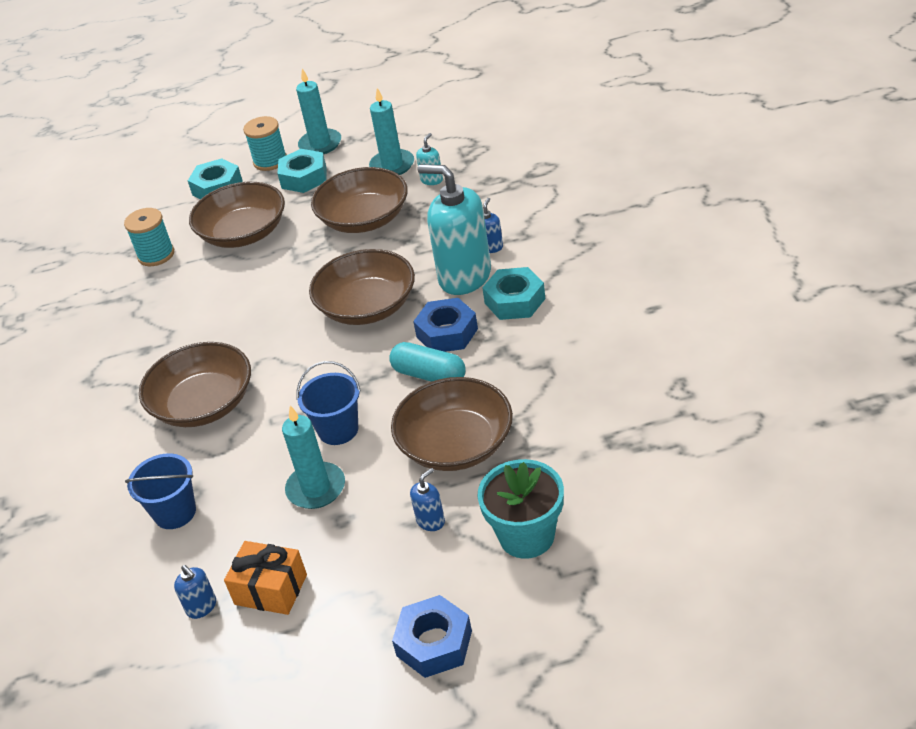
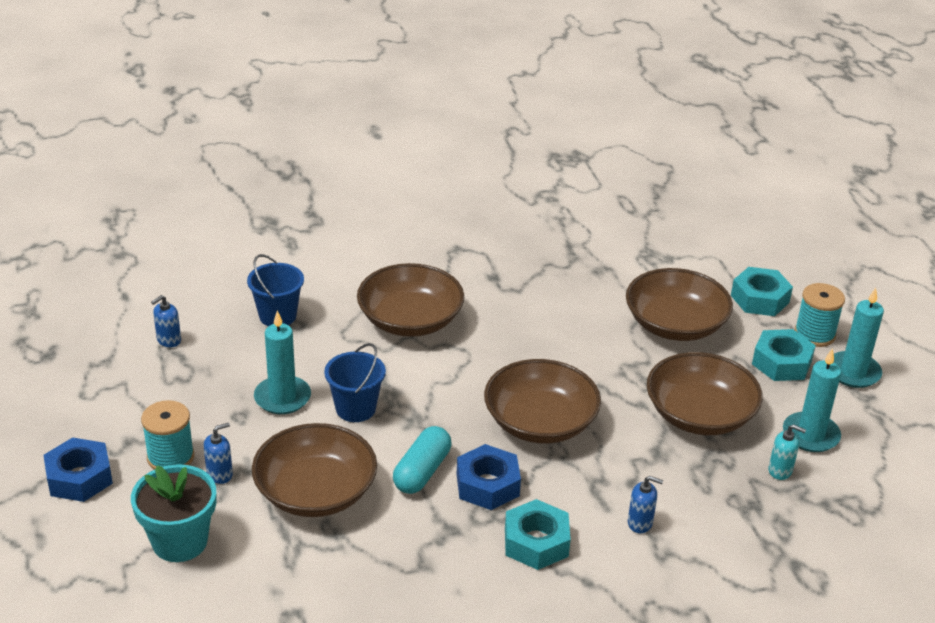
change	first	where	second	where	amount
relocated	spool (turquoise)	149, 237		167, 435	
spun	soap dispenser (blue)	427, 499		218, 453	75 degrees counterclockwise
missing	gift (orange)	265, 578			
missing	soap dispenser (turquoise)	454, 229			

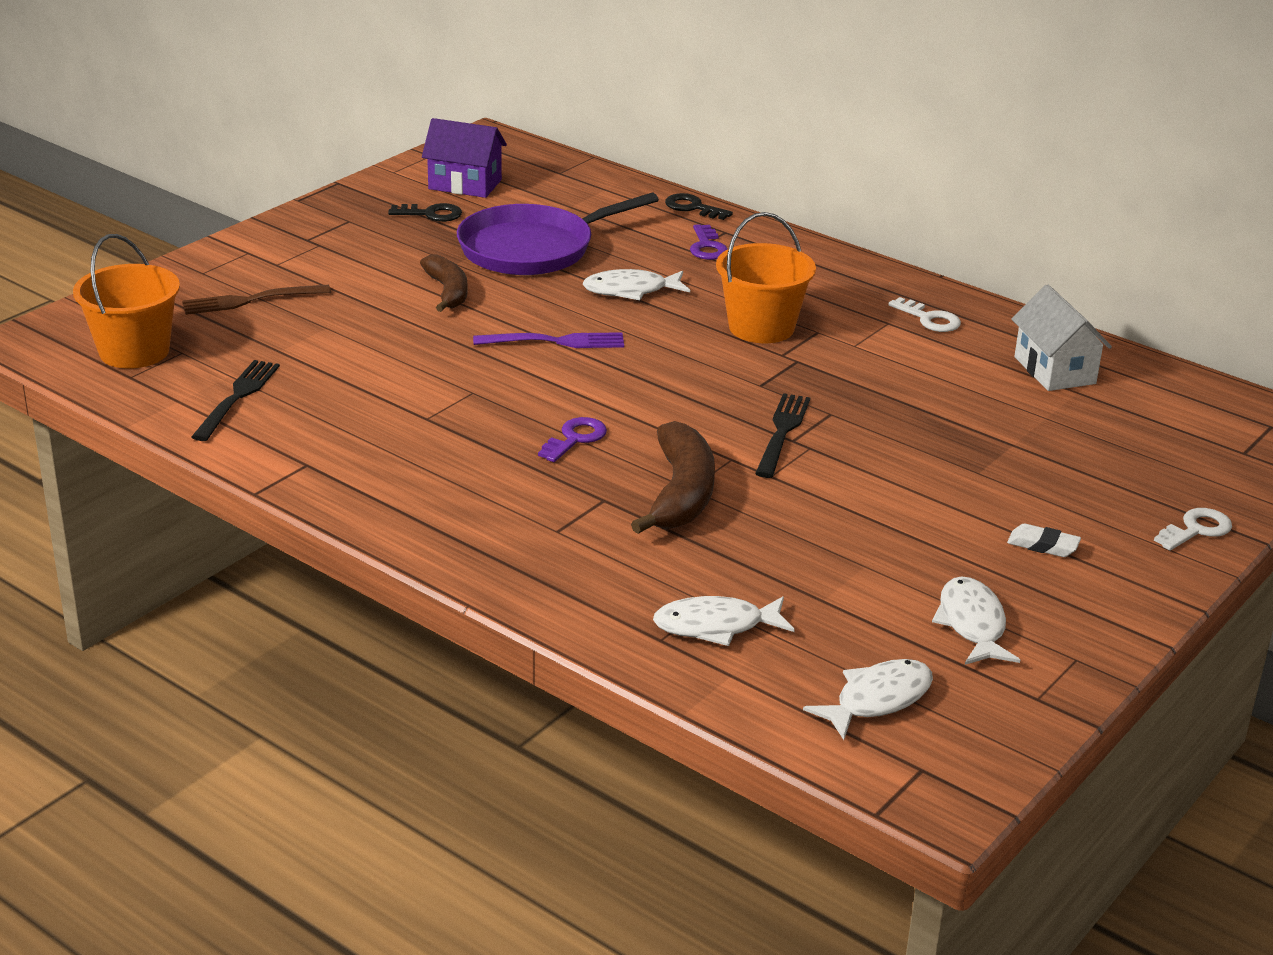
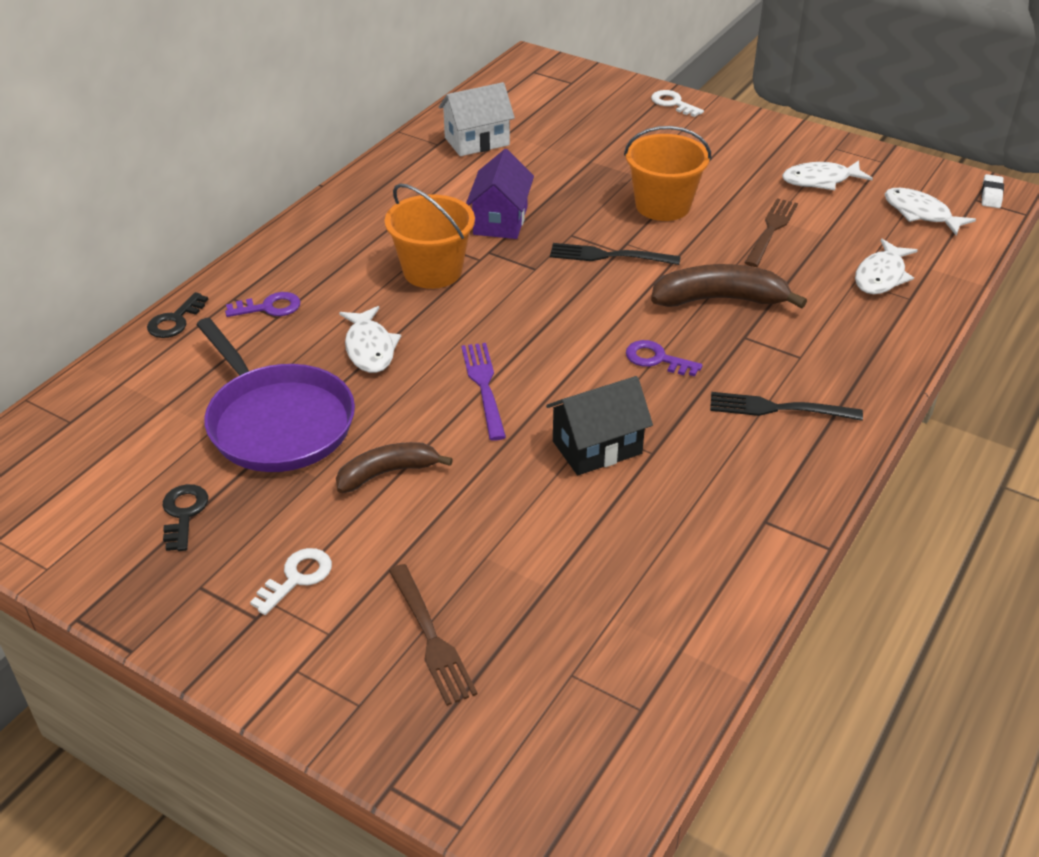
change	first	where	second	where	amount
relocated	key (white)	924, 314		291, 581	
relocated	house (purple)	464, 158		500, 194	
appeared			house (black)	599, 425	
relocated	bucket (orange)	126, 301		667, 173	
relocated	fork (black)	235, 400		786, 406	
appeared			fork (brown)	771, 232	
spun	fish (white)	724, 621		886, 266	45 degrees clockwise
relocated	eraser (white)	1044, 540		992, 191	

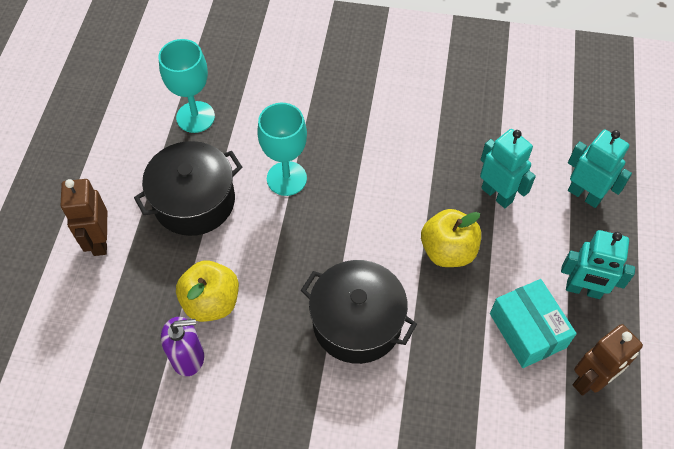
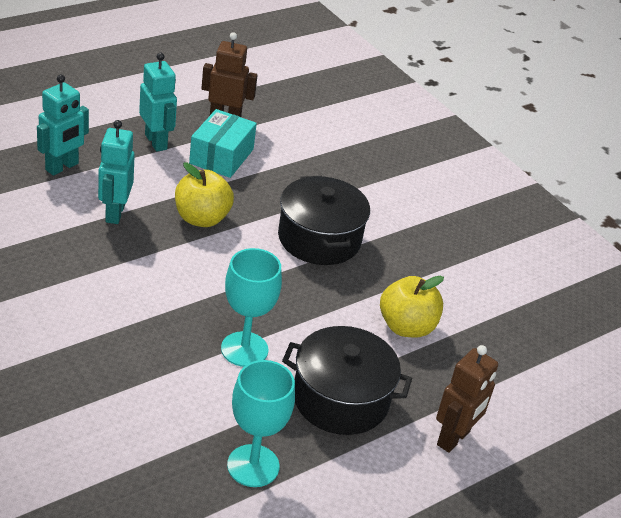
change	first	where	second	where	amount
spun	robot (turquoise)	600, 168		63, 125	135 degrees counterclockwise
missing	soap dispenser (purple)	182, 346			

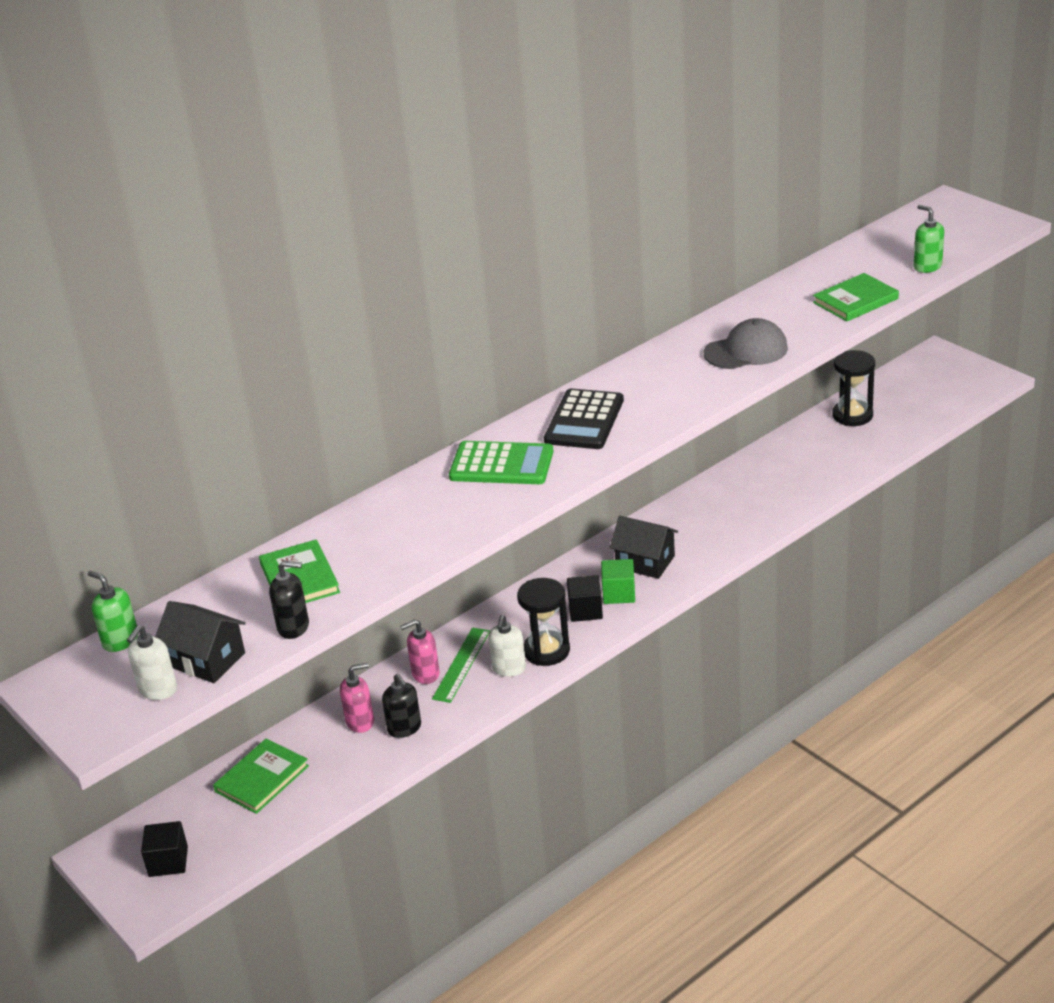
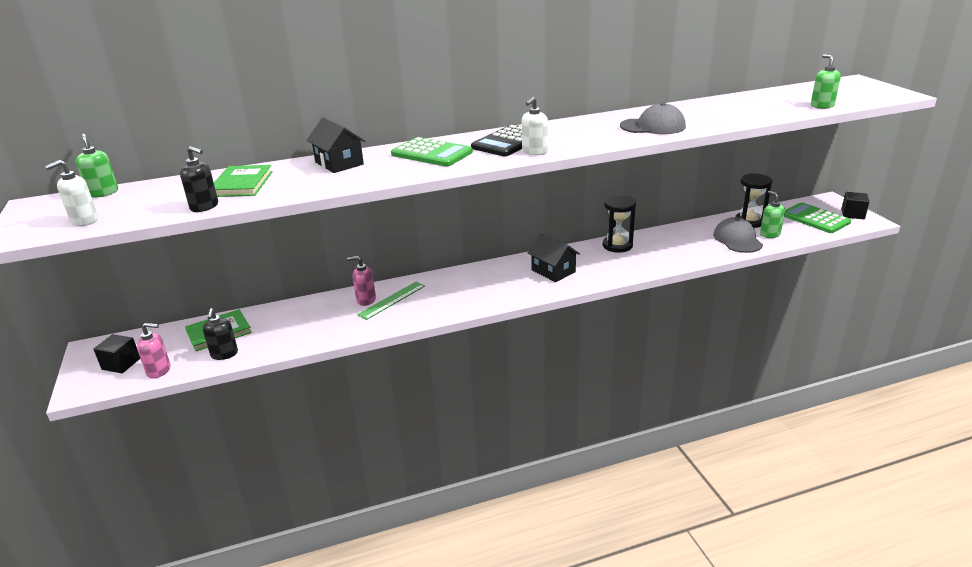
change	first	where	second	where	amount
relocated	soap dispenser (pink)	357, 698		154, 351	
relocated	soap dispenser (black)	401, 706		220, 334	
relocated	house (black)	200, 642		336, 145	
relocated	soap dispenser (white)	507, 646		535, 126	
relocated	hourglass (black)	543, 622		619, 224	
appeared			cap (grey)	738, 235	
appeared			soap dispenser (green)	772, 214	
appeared			calculator (green)	817, 217	
relocated	cube (black)	585, 598		856, 205	
missing	cube (green)	618, 581			
missing	book (green)	856, 297			

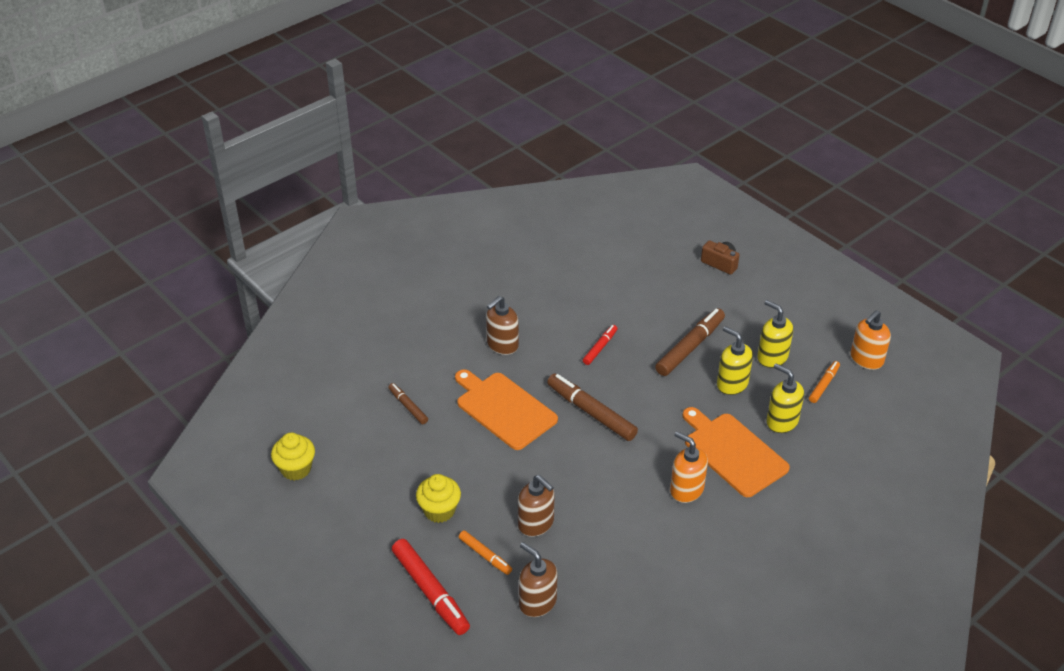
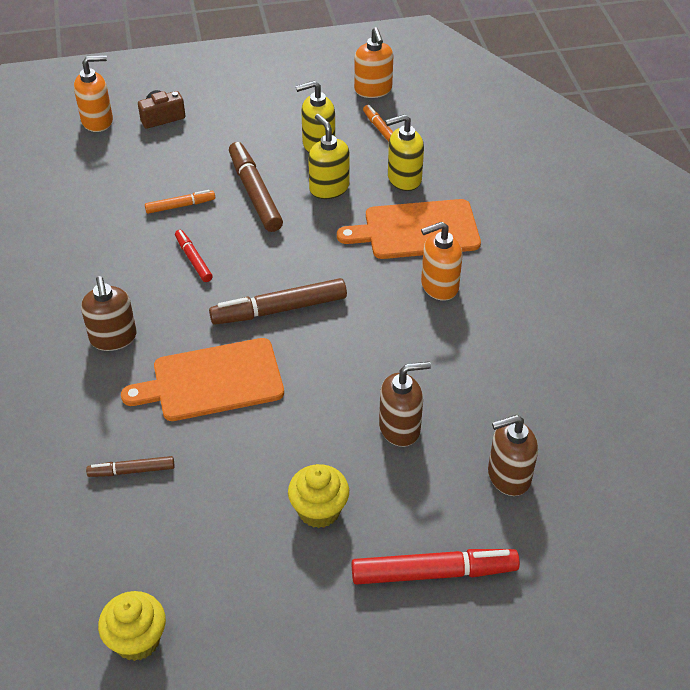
change	first	where	second	where	amount
appeared			soap dispenser (orange)	93, 93	
relocated	marker (orange)	485, 552		180, 202	
spun	soap dispenser (yellow)	735, 360		329, 156	75 degrees clockwise

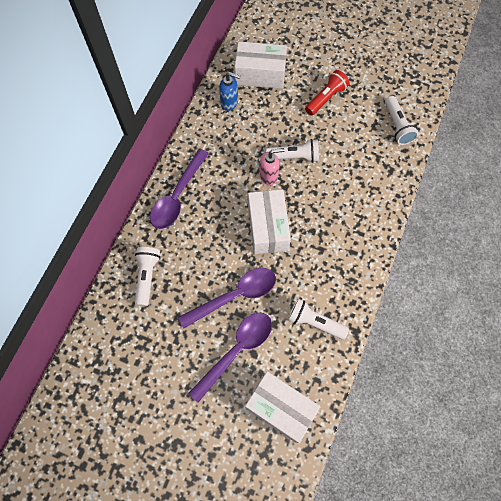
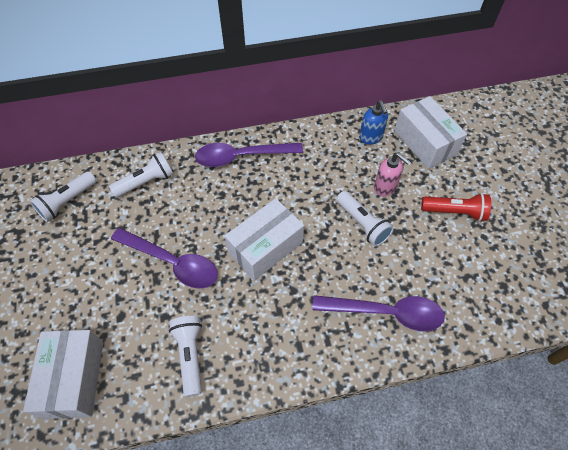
change	first	where	second	where	amount
relocated	flashlight (white)	402, 120		63, 196	
relocated	spoon (purple)	230, 358		378, 313	
relocated	soap dispenser (pink)	272, 166		392, 174	

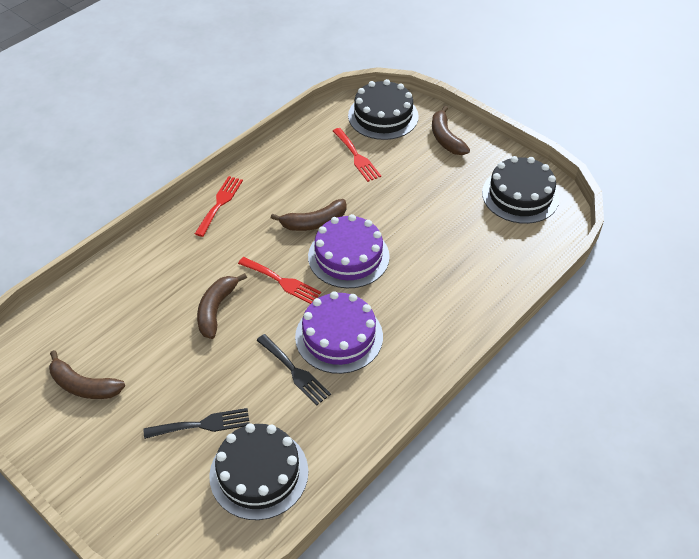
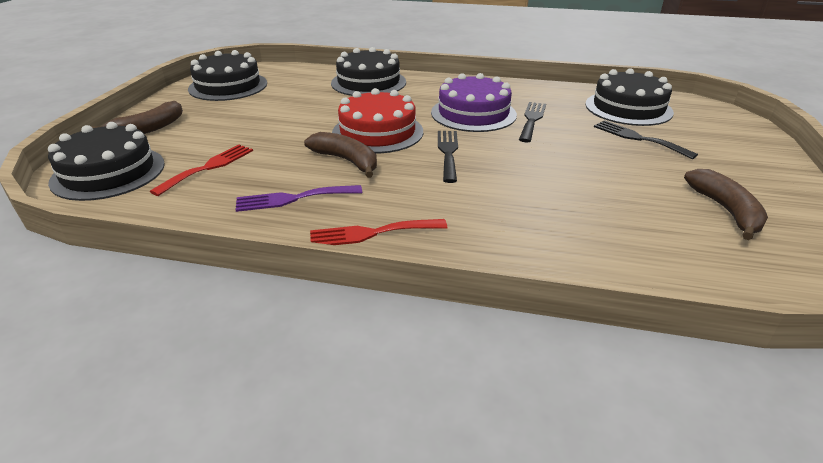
change	first	where	second	where	amount
appeared			fork (purple)	298, 198	
appeared			cake (black)	368, 71	
colour	cake (purple)	349, 251	cake (red)	377, 120	
colour	fork (red)	279, 280	fork (black)	448, 157	
missing	banana (brown)	222, 306			

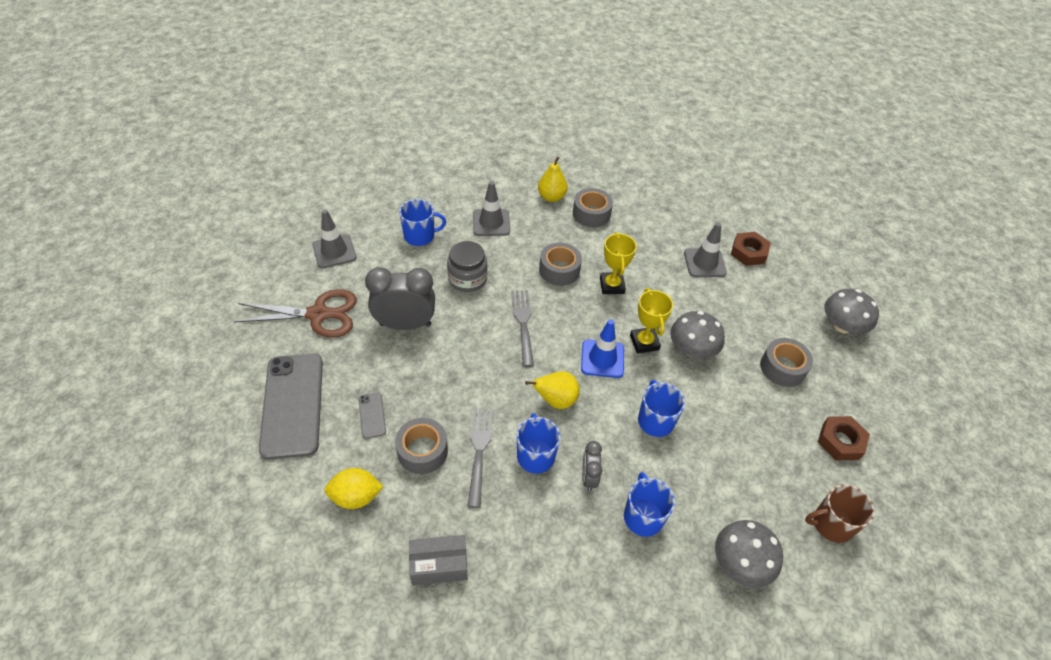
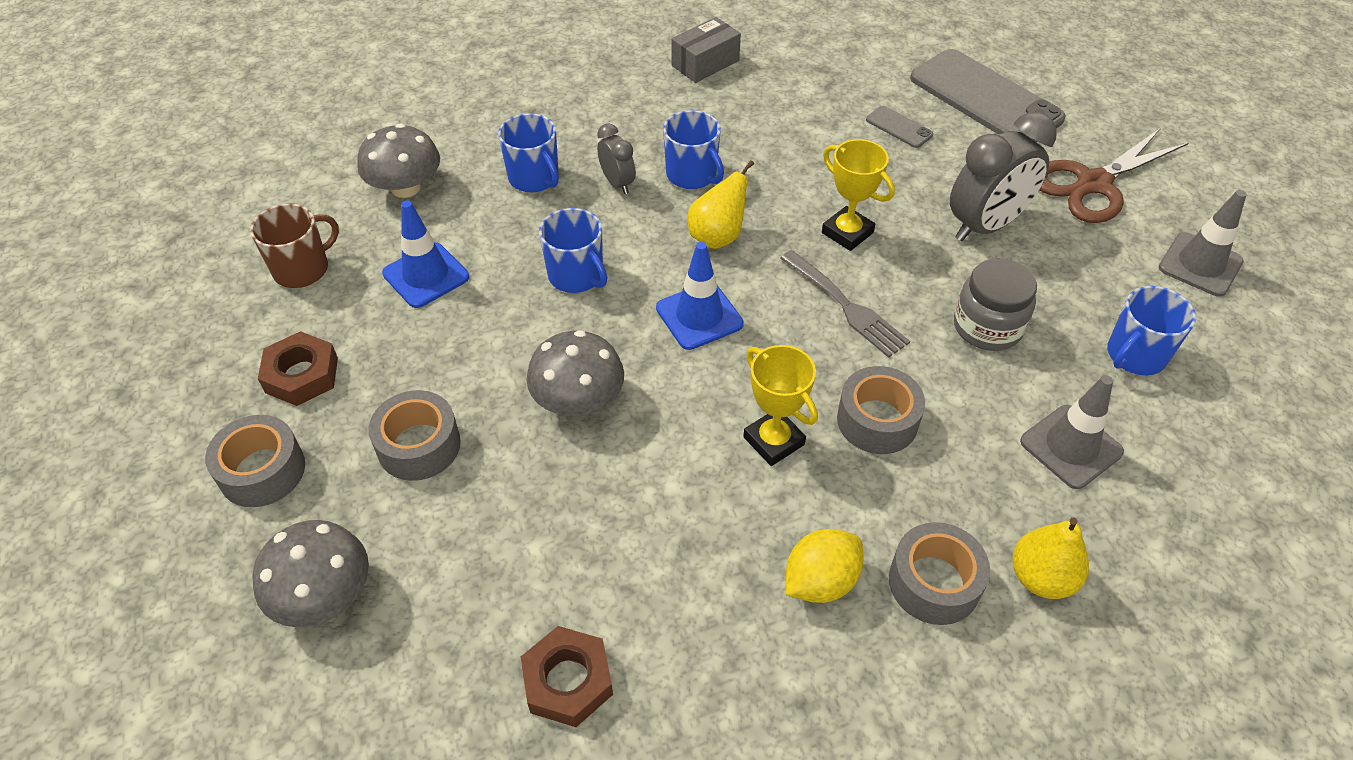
change	first	where	second	where	amount
relocated	tape (grey)	421, 446		255, 461	
appeared			traffic cone (blue)	425, 254	
relocated	lemon (yellow)	354, 488		824, 566	
relocated	trophy (yellow)	651, 320		858, 195	
missing	fork (grey)	480, 458			
missing	traffic cone (grey)	705, 249			

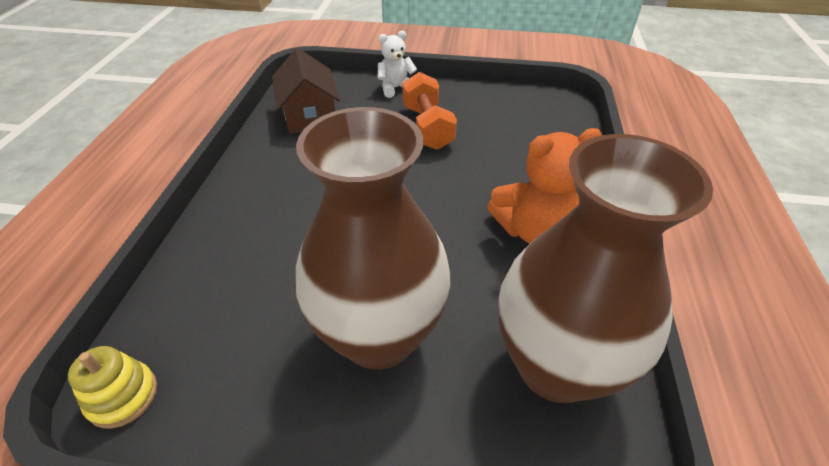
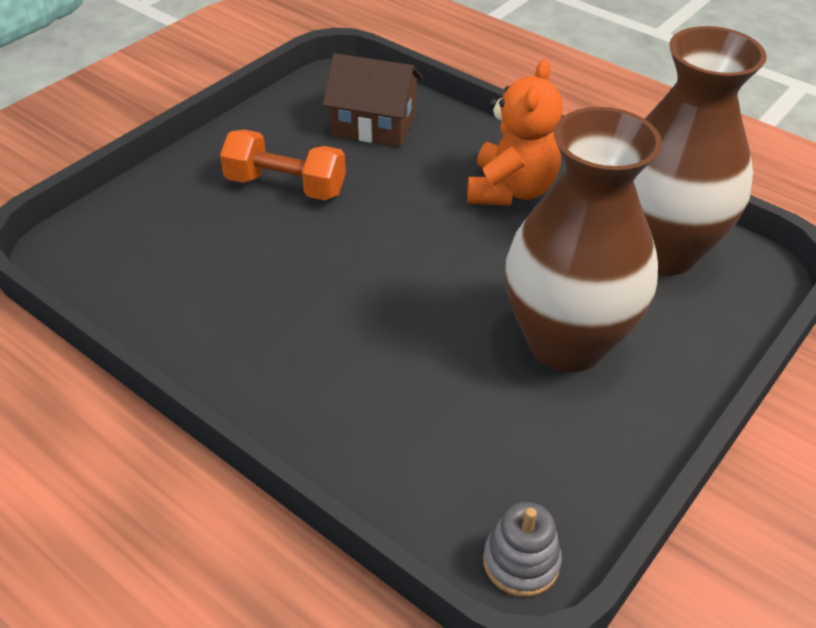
change	first	where	second	where	amount
relocated	house (brown)	306, 91		373, 100	
colour	stacking toy (yellow)	112, 387	stacking toy (grey)	522, 549	
missing	teddy bear (white)	397, 64			

